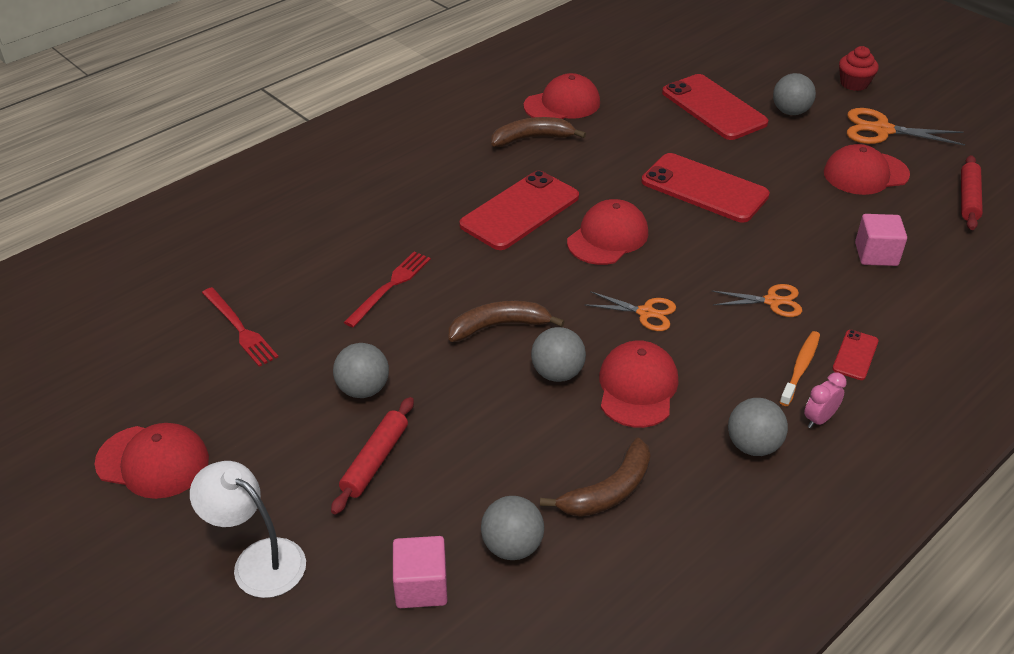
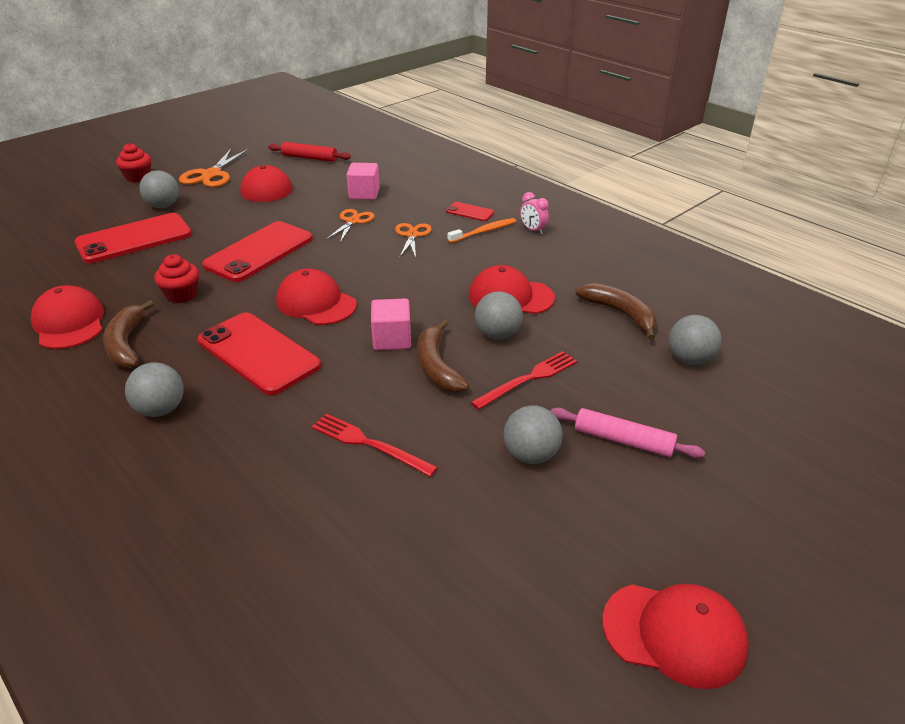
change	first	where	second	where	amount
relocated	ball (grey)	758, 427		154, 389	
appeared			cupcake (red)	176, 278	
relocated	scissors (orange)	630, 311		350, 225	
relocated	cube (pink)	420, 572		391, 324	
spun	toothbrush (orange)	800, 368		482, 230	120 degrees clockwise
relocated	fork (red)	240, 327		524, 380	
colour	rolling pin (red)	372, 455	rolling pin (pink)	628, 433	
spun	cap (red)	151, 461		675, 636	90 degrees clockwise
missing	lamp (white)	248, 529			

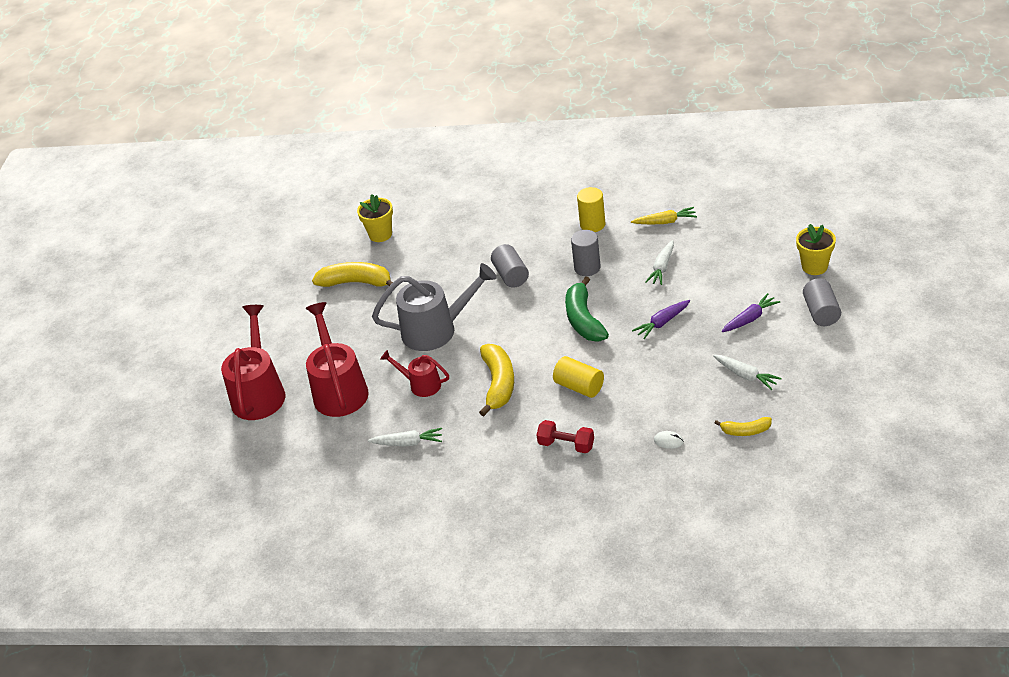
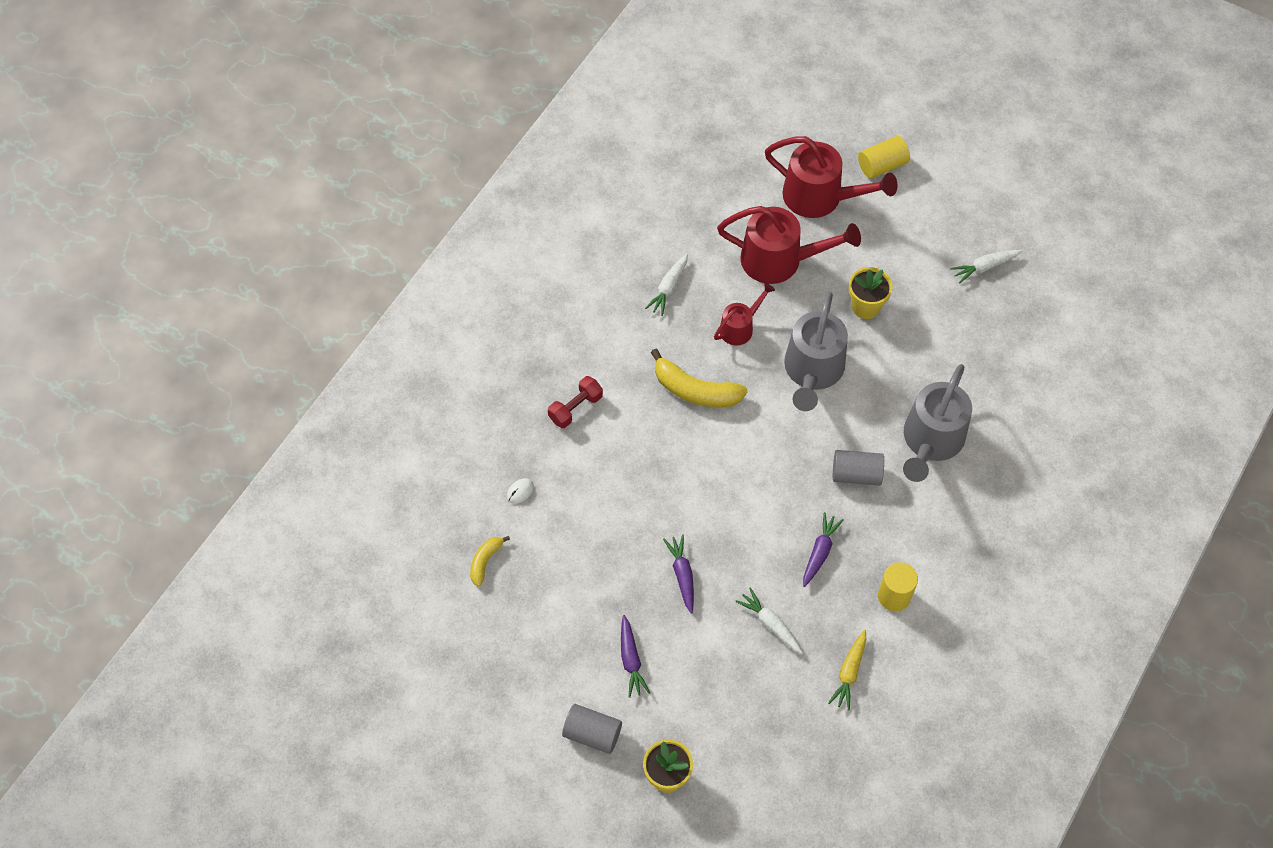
change	first	where	second	where	amount
exchanged	cylinder (grey)	586, 253	carrot (purple)	823, 549	
relocated	flower pot (yellow)	375, 218		871, 293	
relocated	cylinder (yellow)	578, 377		884, 157	
appeared			watering can (grey)	937, 423	
relocated	carrot (white)	747, 372		986, 267	
missing	banana (yellow)	352, 274			
missing	banana (green)	587, 308			

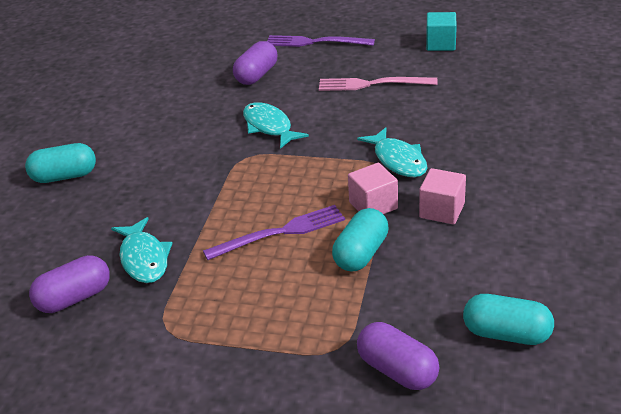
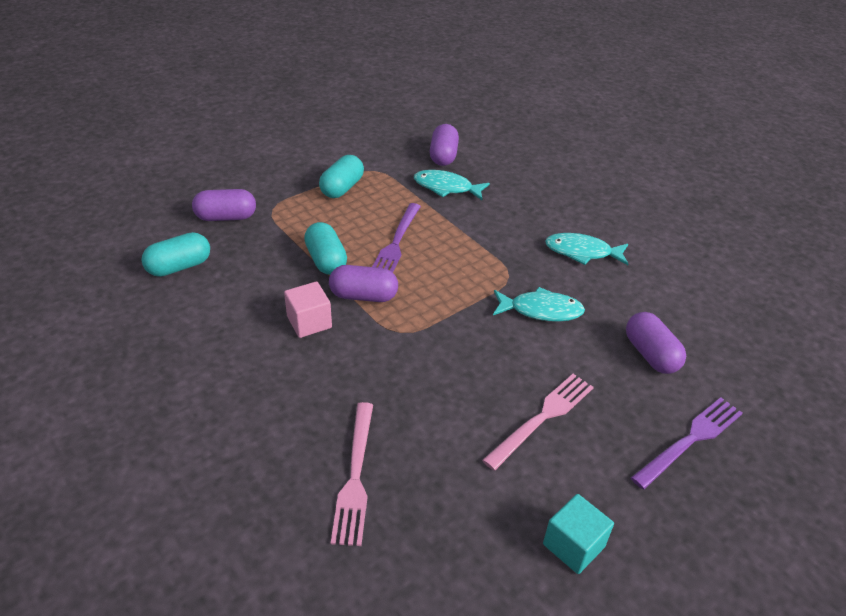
change	first	where	second	where	amount
relocated	capsule (turquoise)	60, 163		341, 176	
exchanged	cube (pink)	373, 188	capsule (purple)	363, 283	
appeared			fork (pink)	352, 474	
relocated	fish (turquoise)	392, 152		586, 249	

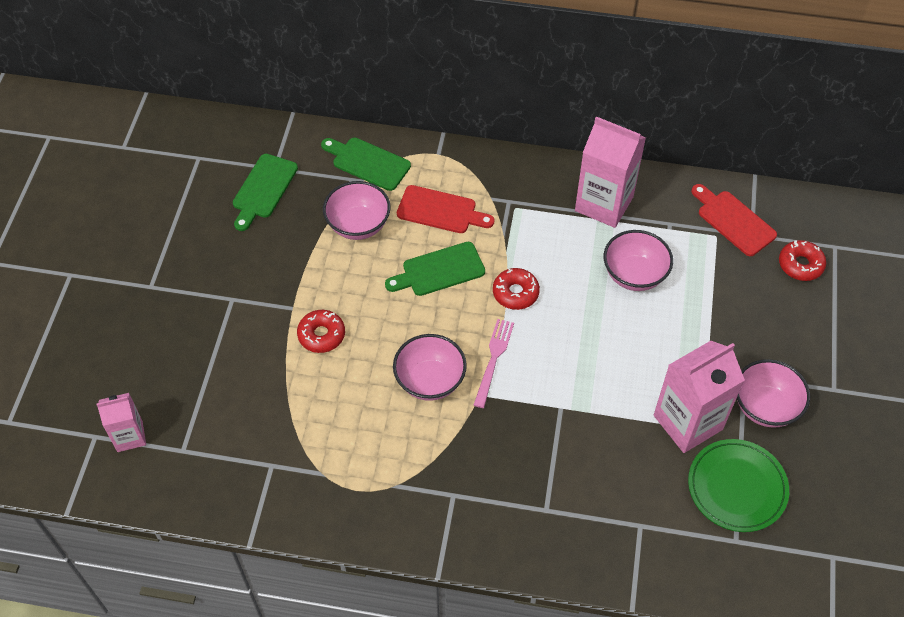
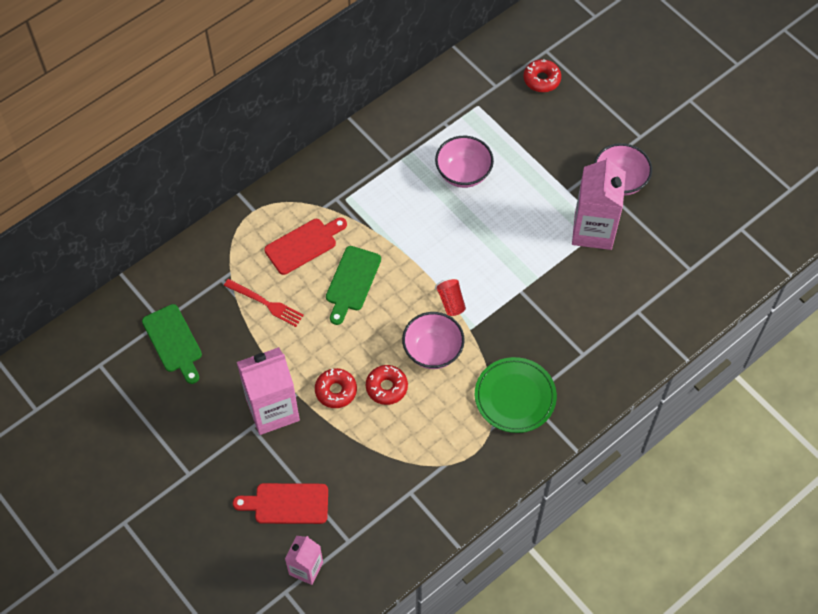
change	first	where	second	where	amount
exchanged	bowl (pink)	357, 210	fork (red)	264, 303	
relocated	cutting board (red)	734, 220		280, 503	
relocated	carton (pink)	610, 172		268, 391	
relocated	donut (red)	516, 289		387, 385	
exchanged	fork (pink)	494, 363	cup (red)	450, 297	
relocated	plate (green)	738, 485		516, 395	
missing	cutting board (green)	366, 164			

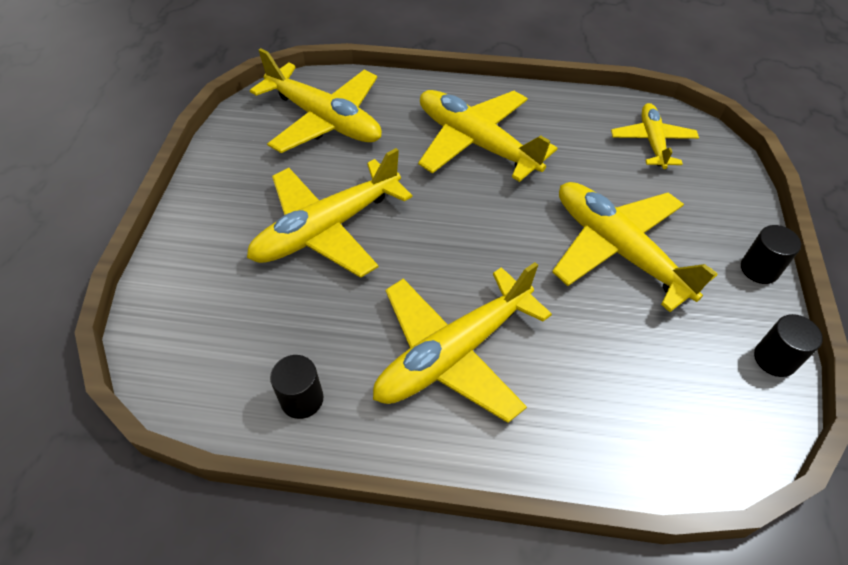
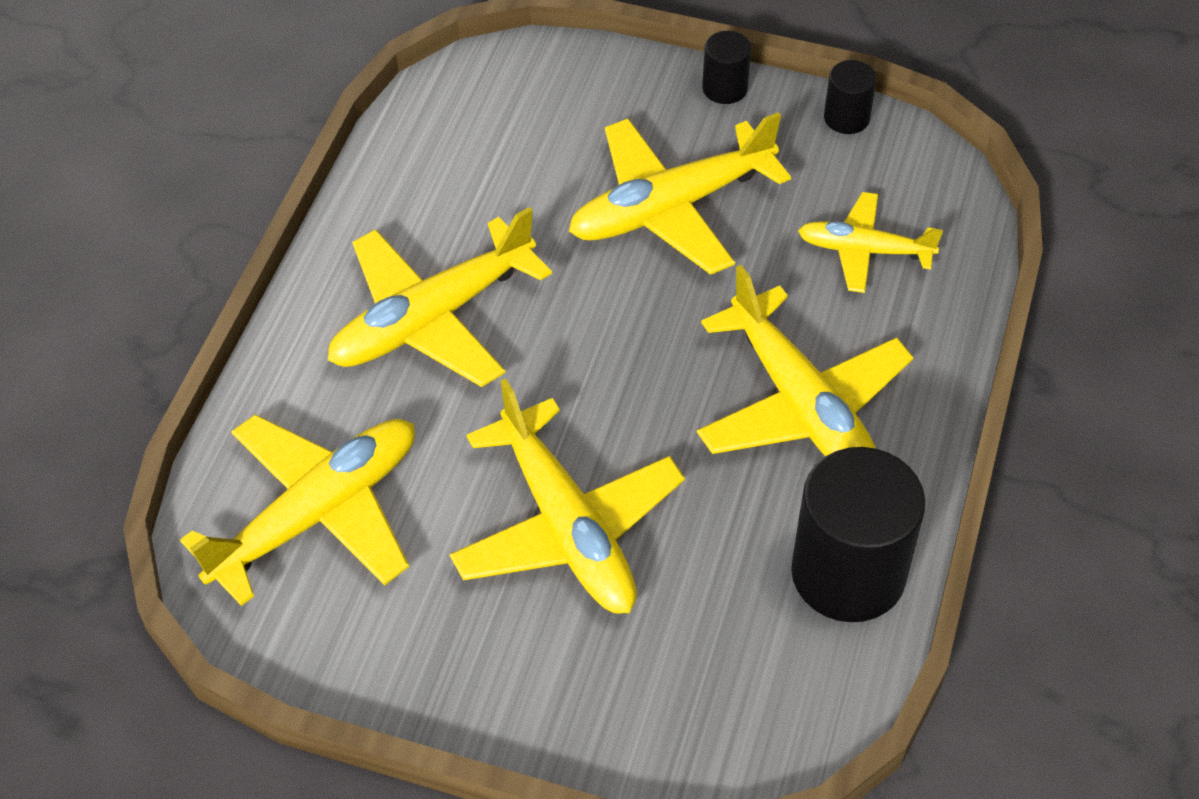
change	first	where	second	where	amount
size	cylinder (black)	296, 387		858, 534	x2.07
relocated	plane (yellow)	655, 136		870, 242	

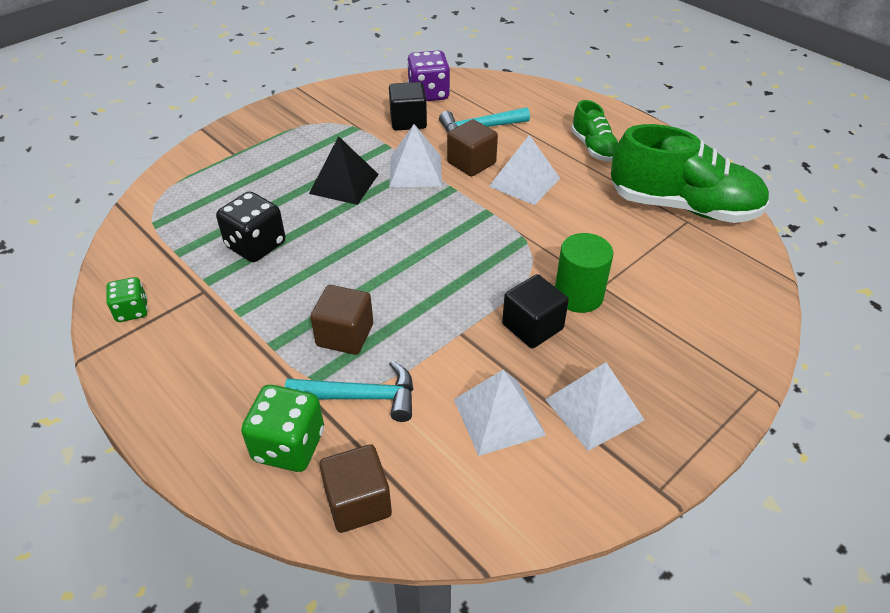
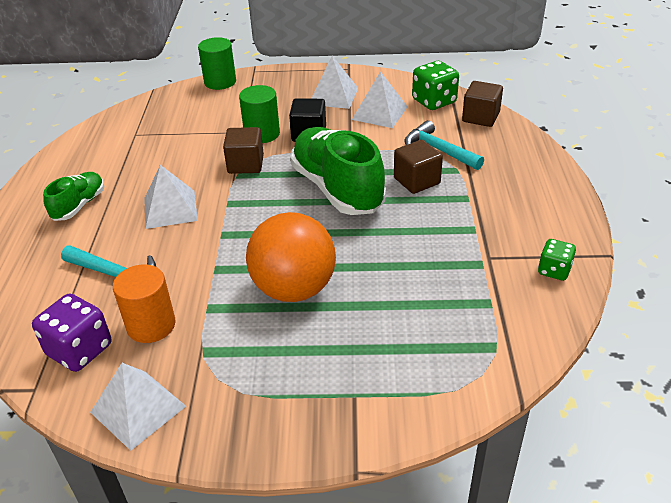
change	first	where	second	where	amount
relocated	pyramid (white)	415, 155		138, 407	
exchanged	cube (black)	408, 106	cylinder (orange)	144, 303	
appeared			cylinder (green)	217, 63	
relocated	cube (brown)	472, 148		243, 150	
exchanged	pyramid (black)	344, 170	ball (orange)	291, 257	
relocated	shoe (green)	690, 173		338, 171	
relocated	dice (green)	282, 428		435, 85	
missing	dice (black)	250, 226			

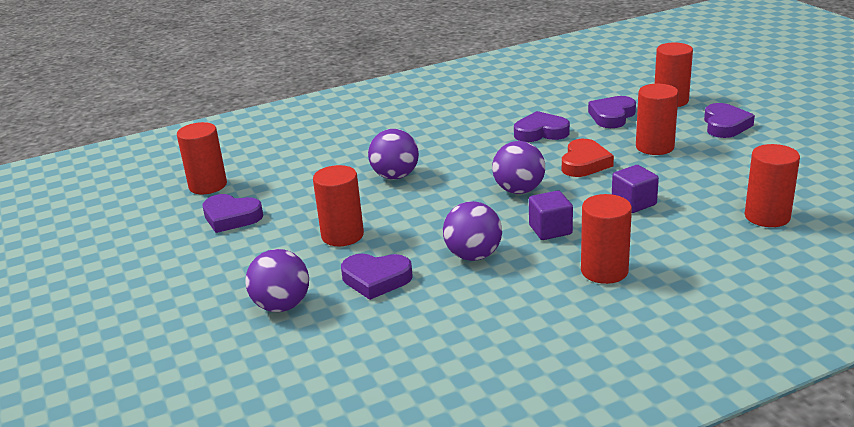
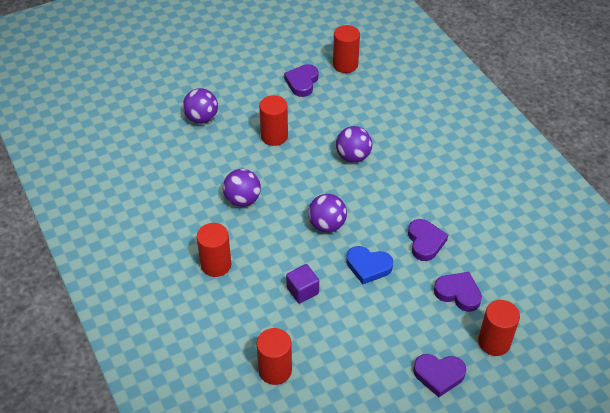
change	first	where	second	where	amount
colour	heart (red)	588, 158	heart (blue)	369, 265	
missing	heart (purple)	377, 277			
missing	cube (purple)	551, 215			
missing	cylinder (red)	657, 119			

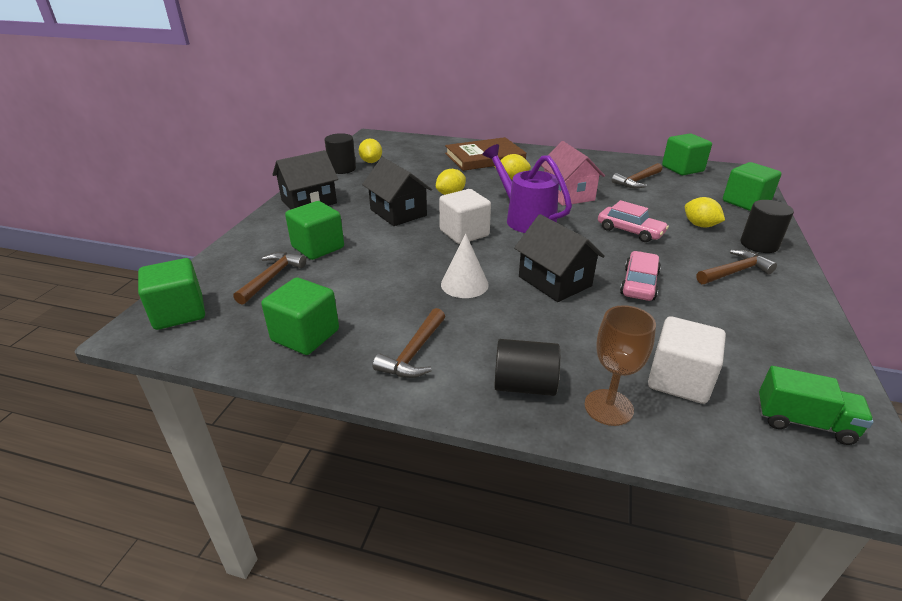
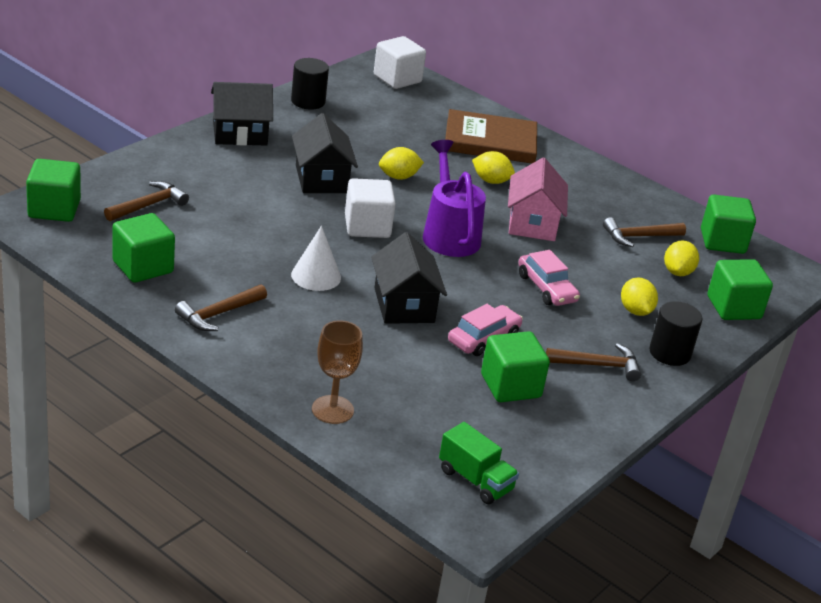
change	first	where	second	where	amount
relocated	cube (white)	687, 360		400, 62	
relocated	cube (green)	314, 230		515, 366	
relocated	lemon (yellow)	370, 150		681, 258	
missing	cylinder (black)	527, 367			

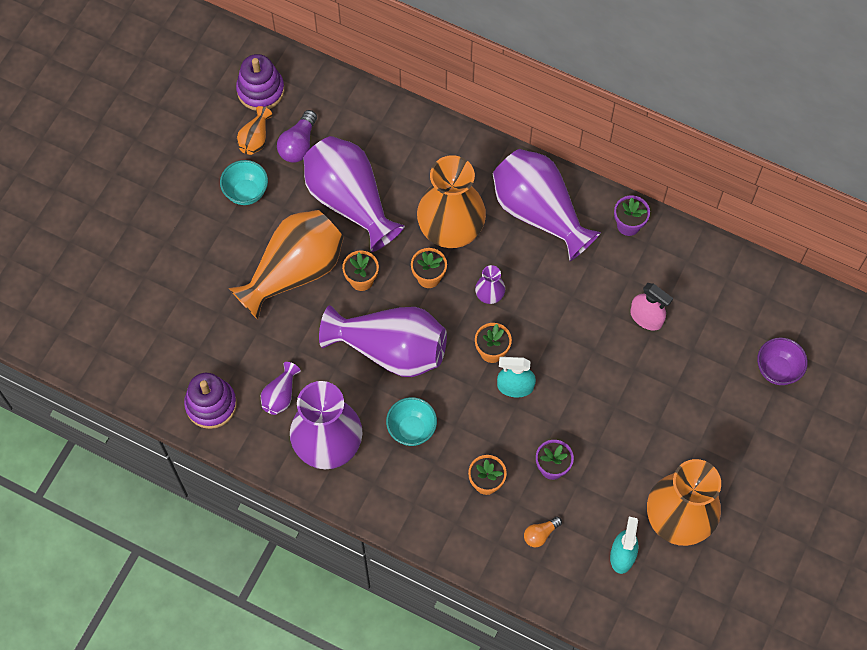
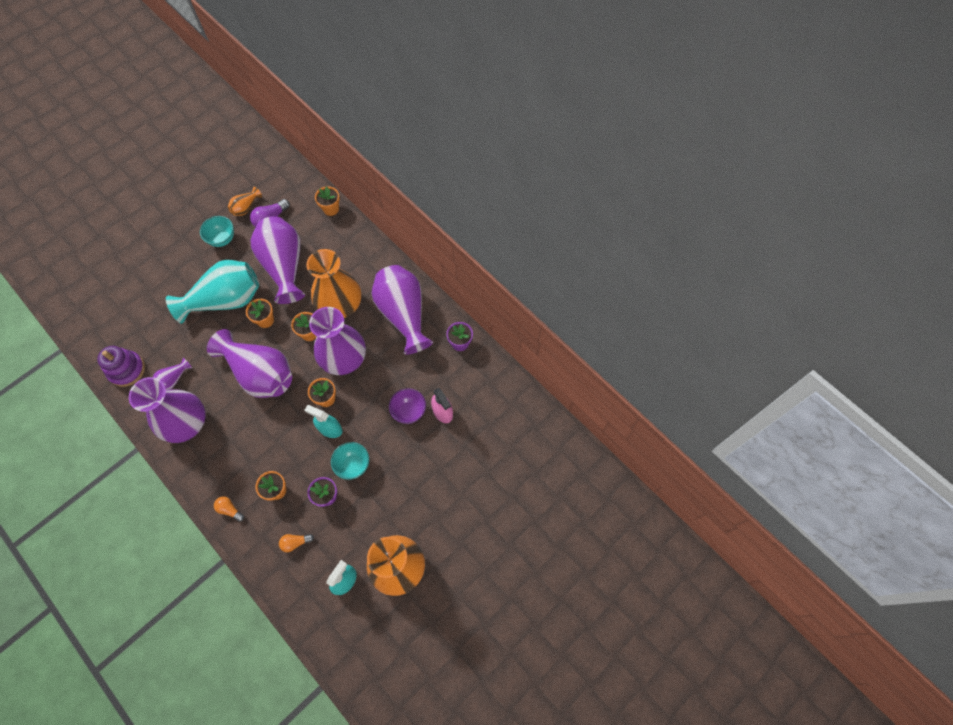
change	first	where	second	where	amount
colour	vase (orange)	286, 265	vase (turquoise)	212, 292	
appeared			light bulb (orange)	229, 509	
size	vase (purple)	490, 284		337, 341	x2.30
appeared			flower pot (orange)	327, 201	
relocated	bowl (turquoise)	411, 421		350, 461	
relocated	bowl (purple)	782, 361		407, 406	
missing	stacking toy (purple)	260, 82			

